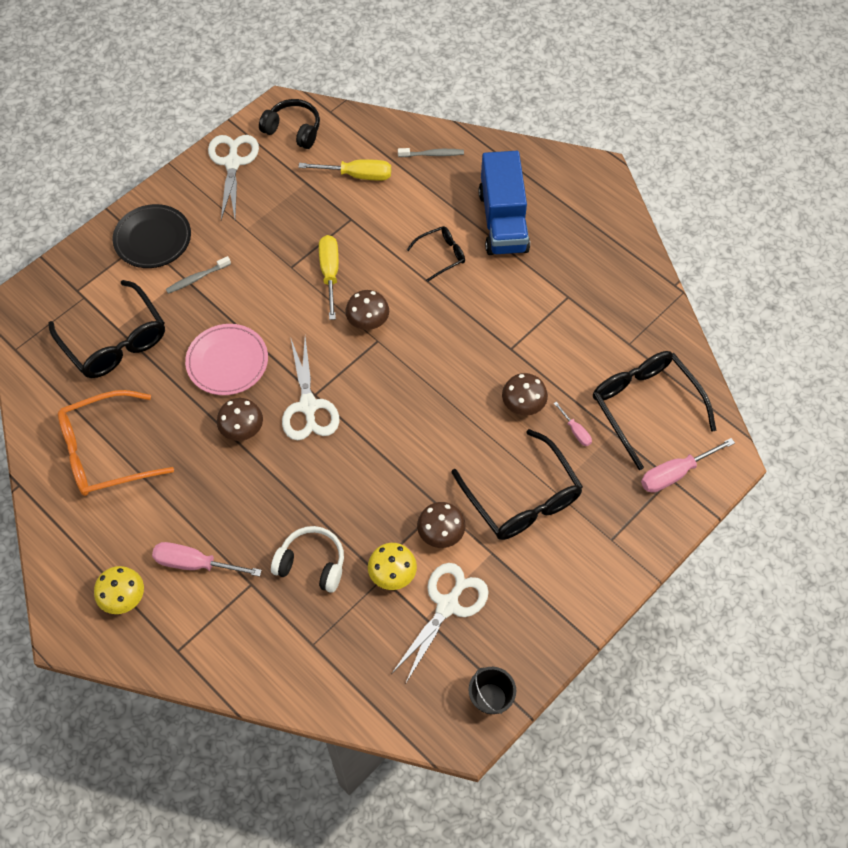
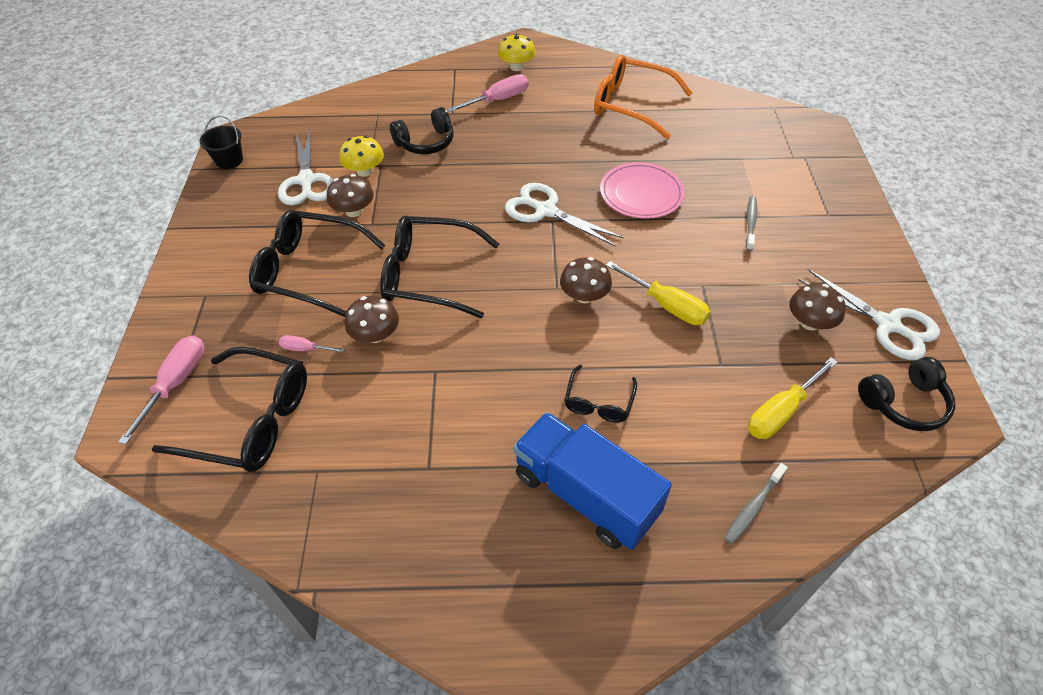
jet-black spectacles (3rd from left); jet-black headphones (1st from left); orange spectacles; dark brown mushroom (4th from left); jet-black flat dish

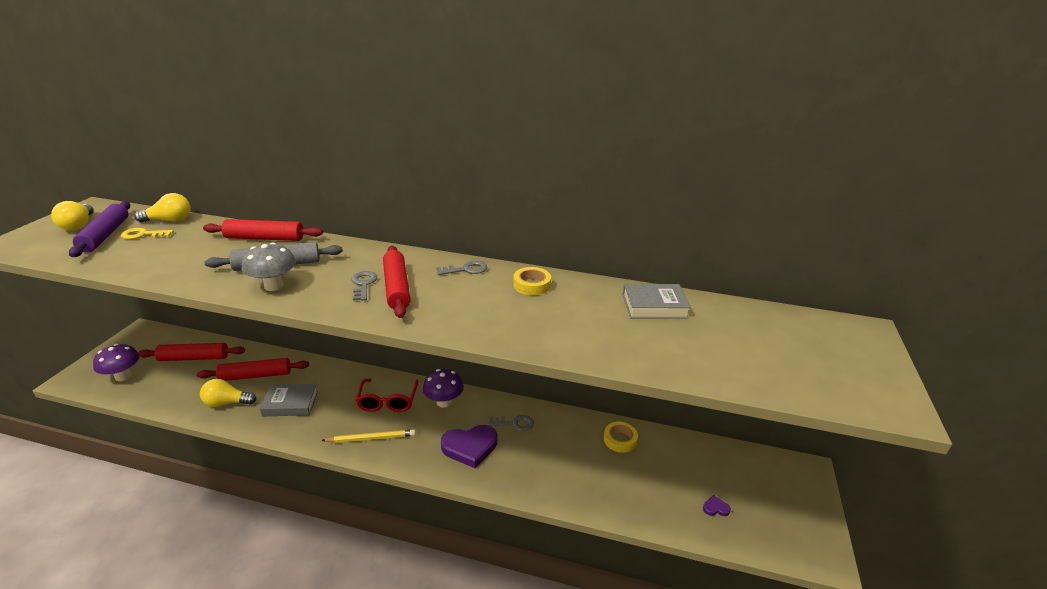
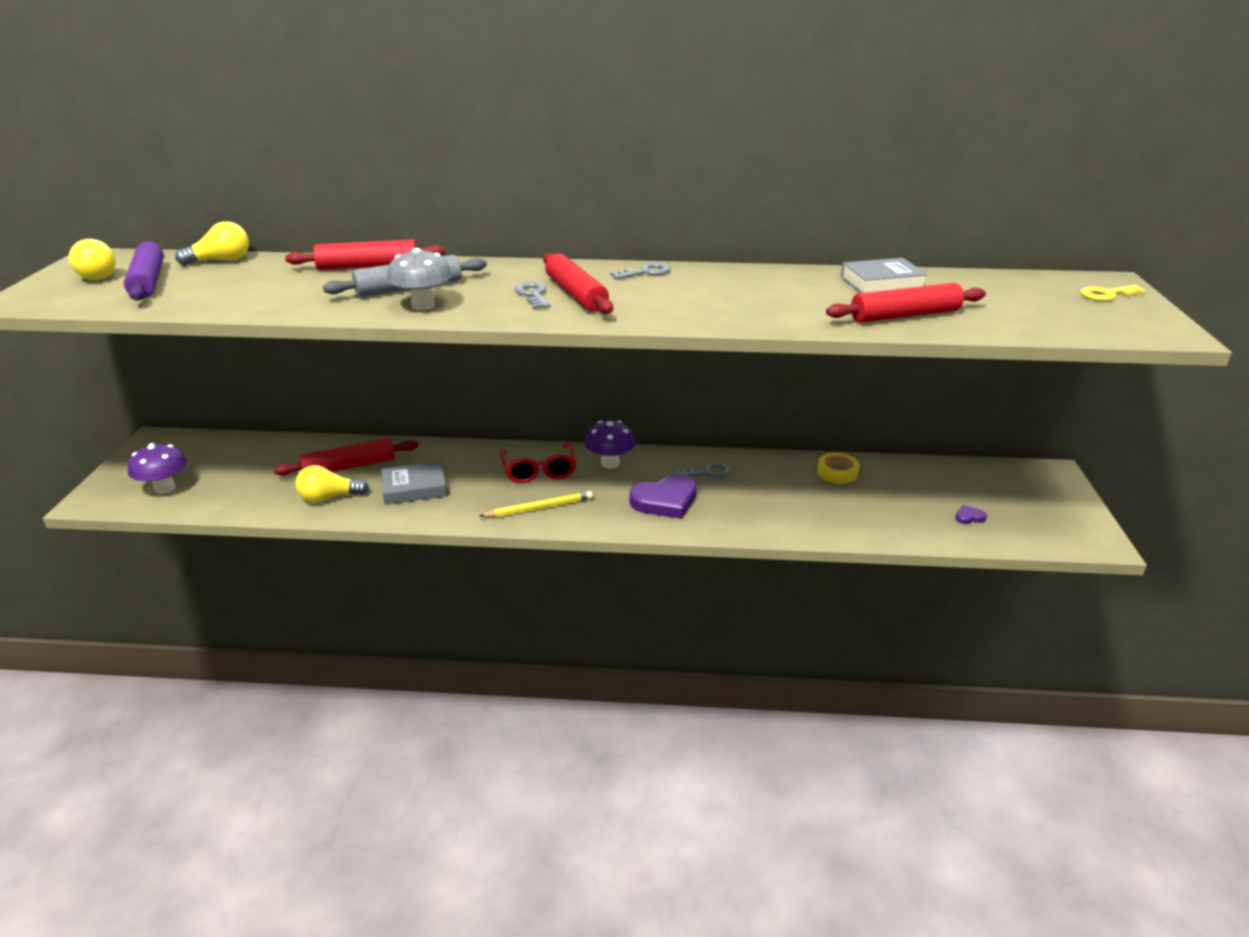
red pastry roller (4th from left); yellow door key; yellow roll of tape (1st from left in the first image)

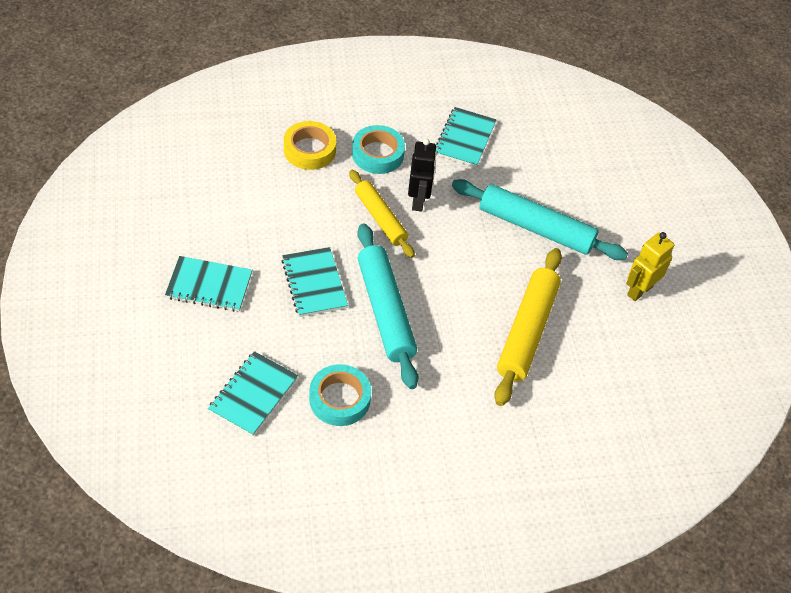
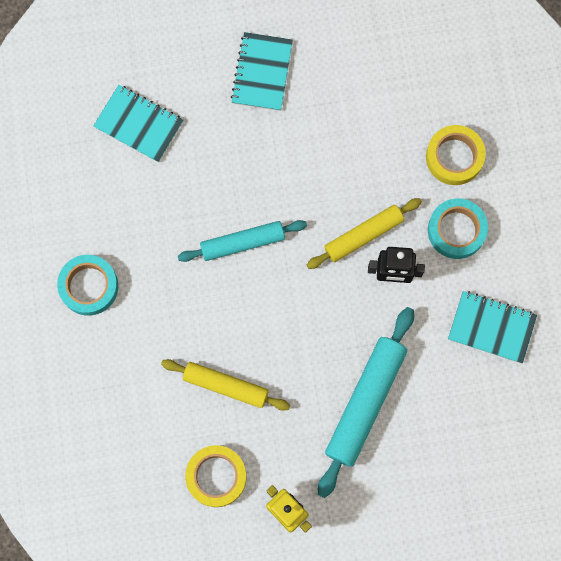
aqua roll of tape (1st from left); yellow pastry roller (1st from left); aqua pastry roller (1st from left); yellow roll of tape (1st from left); aqua notepad (3rd from left in the first image)

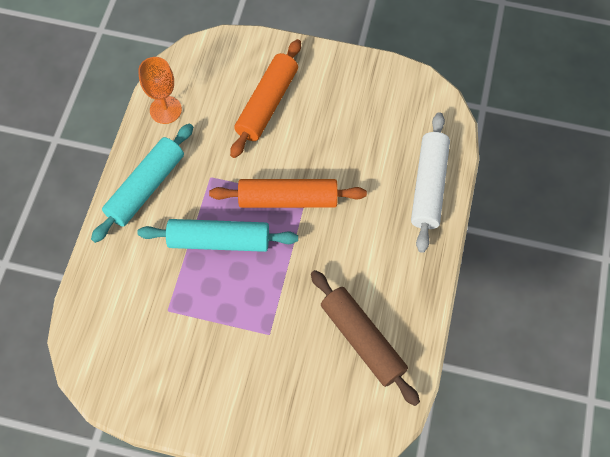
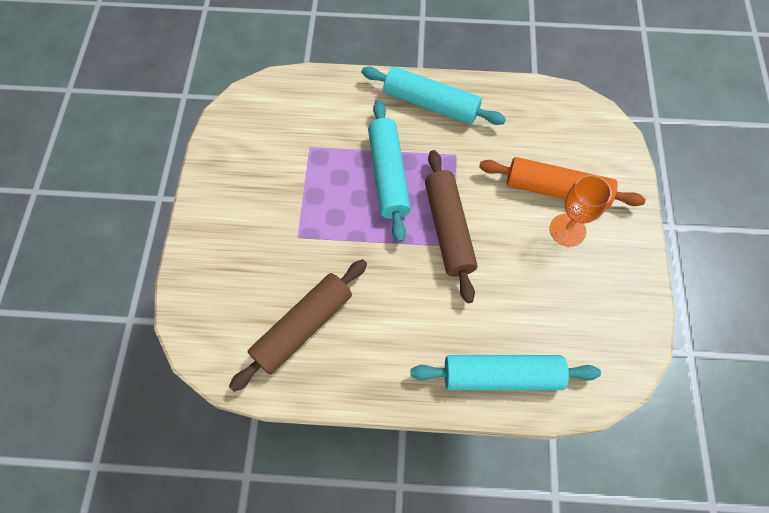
aqua pastry roller (3rd from left); dark brown pastry roller (2nd from left); orange chalice

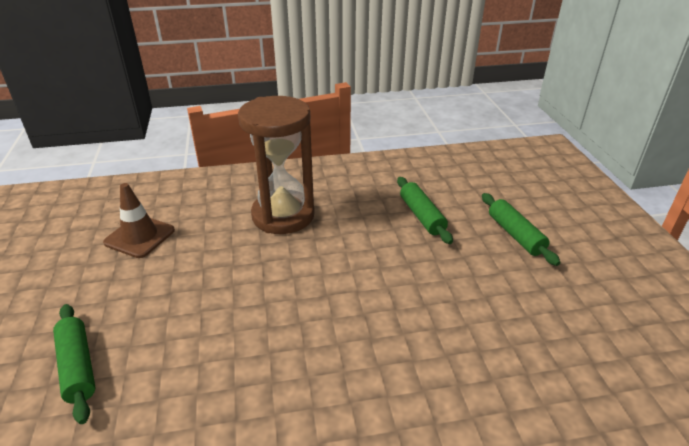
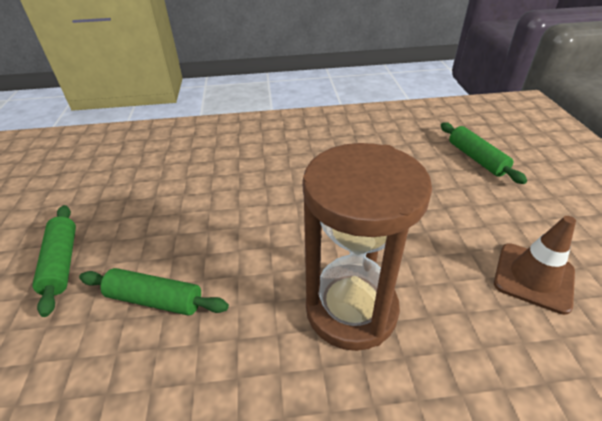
emerald pastry roller (2nd from left)

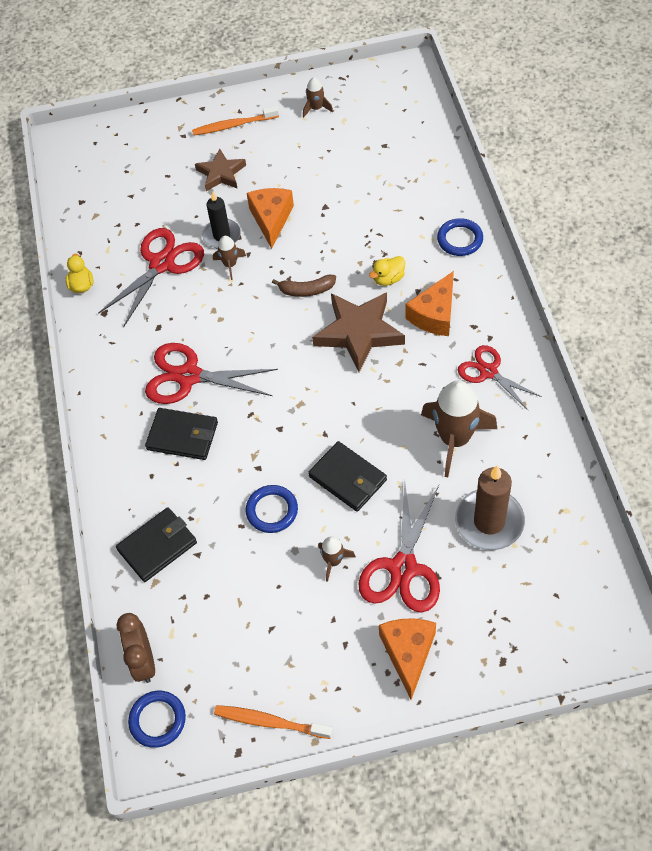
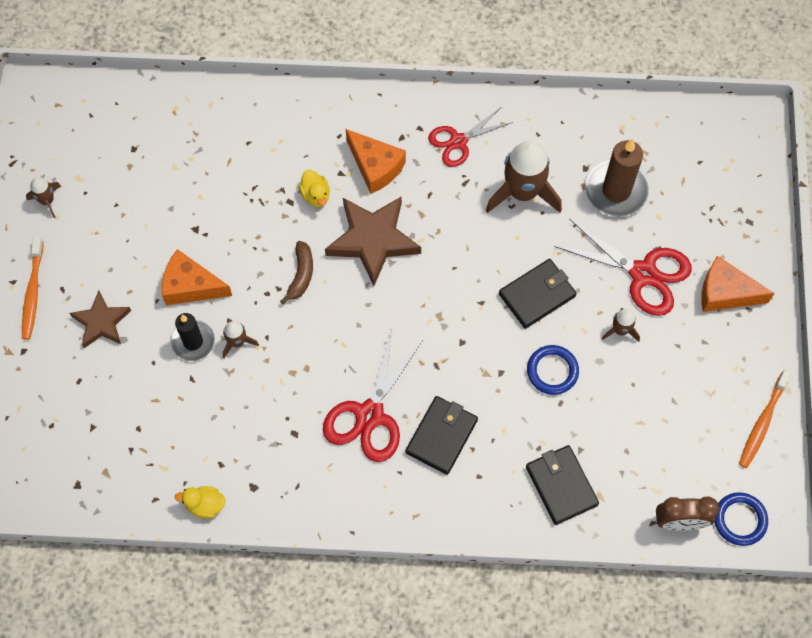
red pair of scissors (1st from left in the first image); royal blue hoop (3rd from left in the first image)

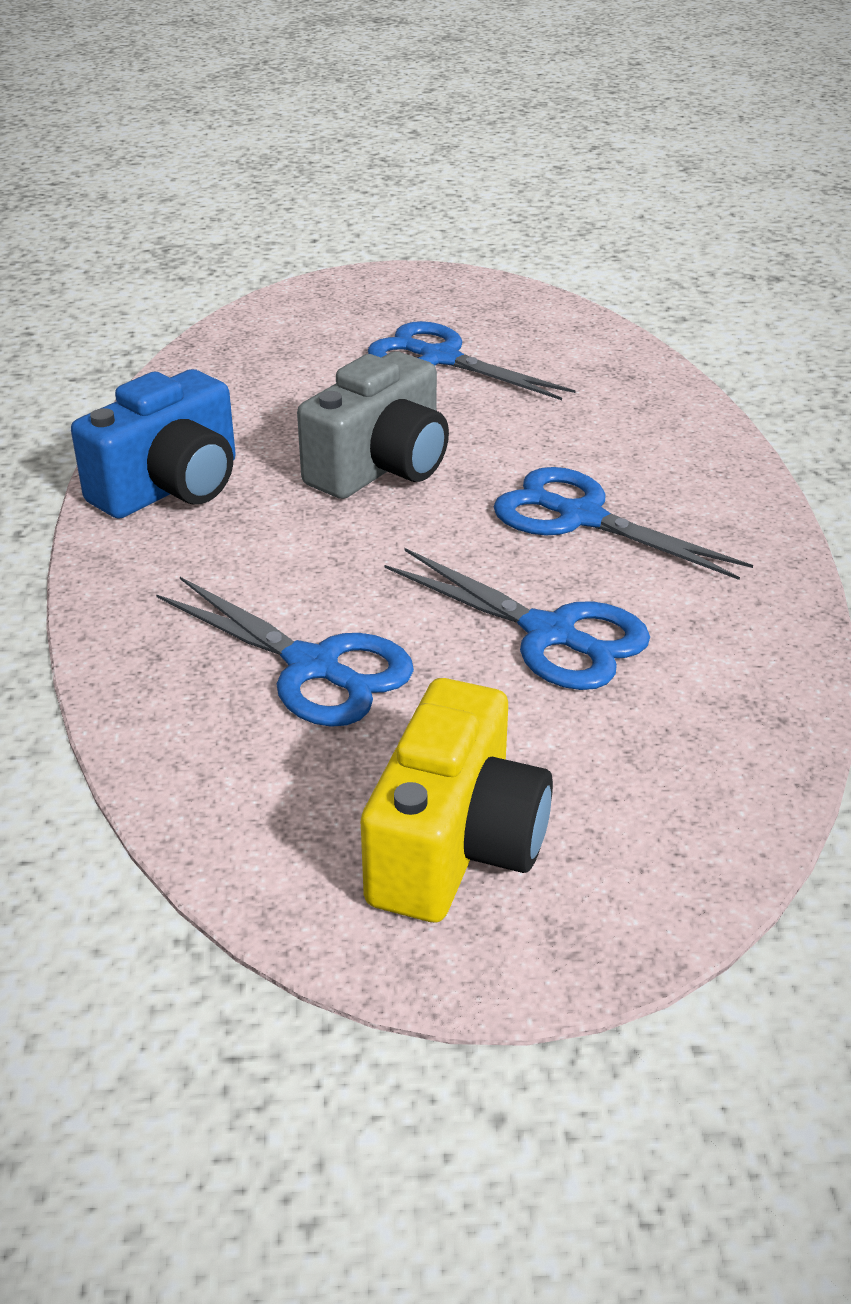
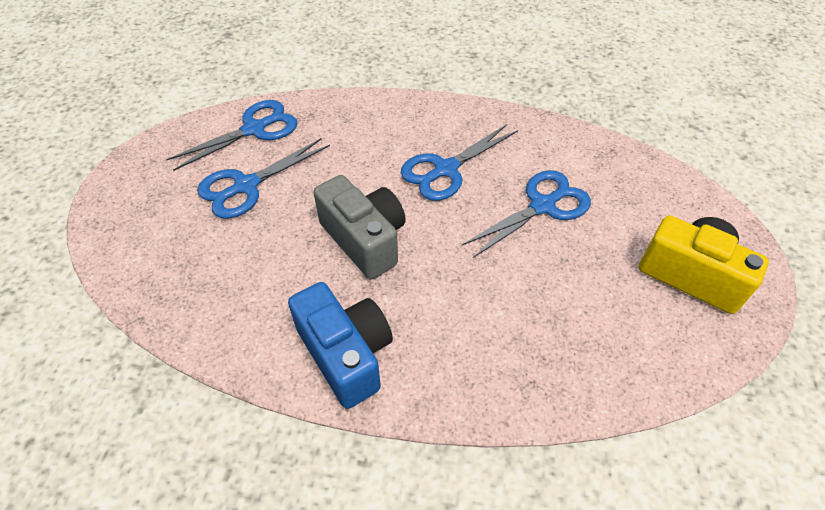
royal blue pair of scissors (1st from left)

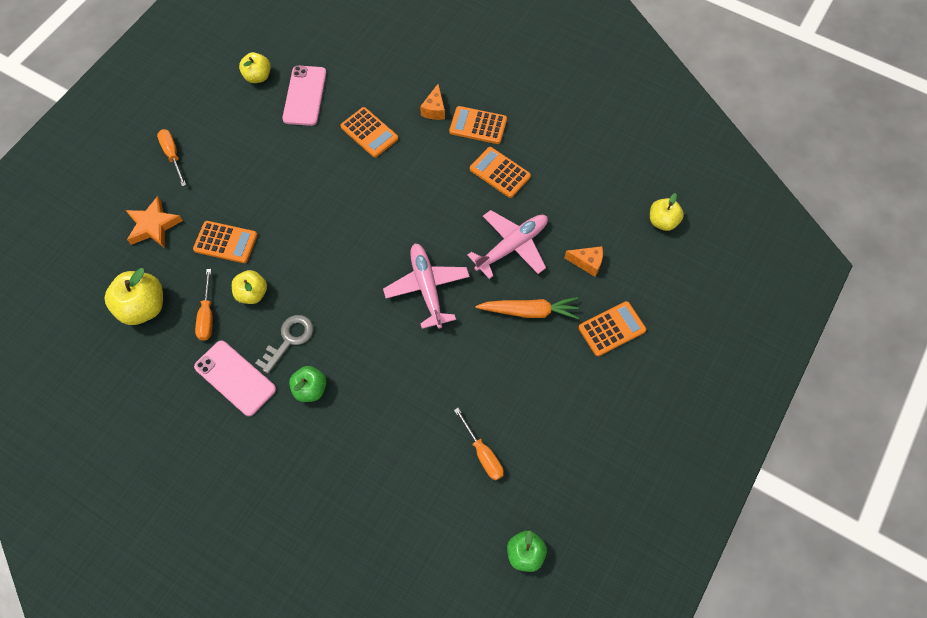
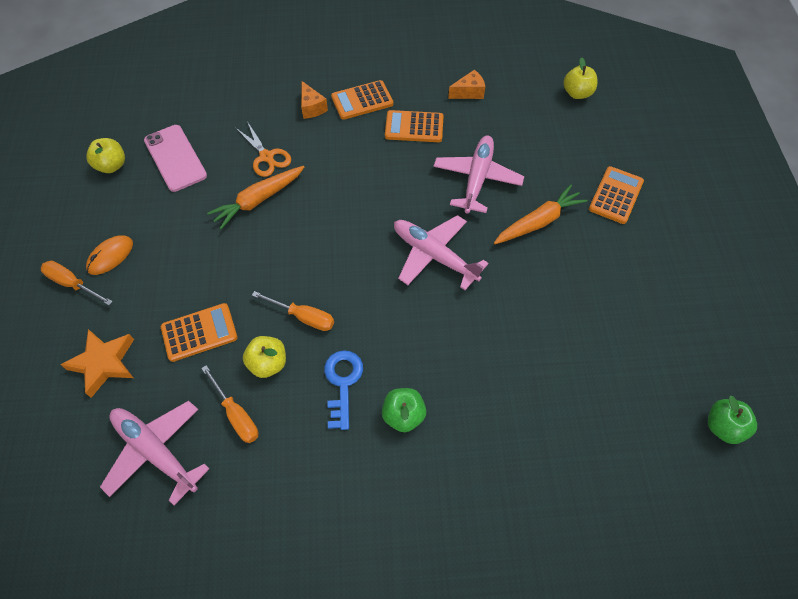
orange mouse; pink plane (1st from left); orange root vegetable (1st from left); orange pair of scissors; orange hand screwdriver (3rd from left); royal blue door key; orange piece of cheese (2nd from left); pink phone (1st from left in the first image)

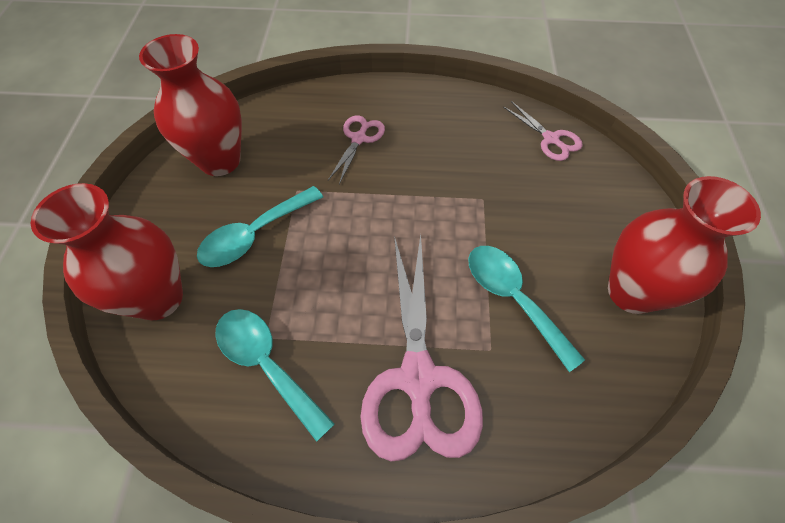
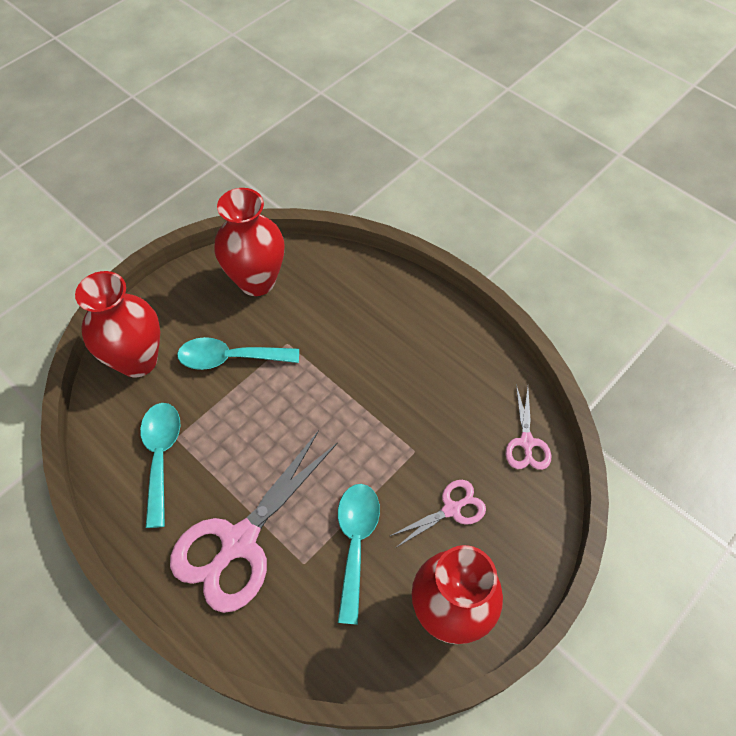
pink pair of scissors (2nd from left)

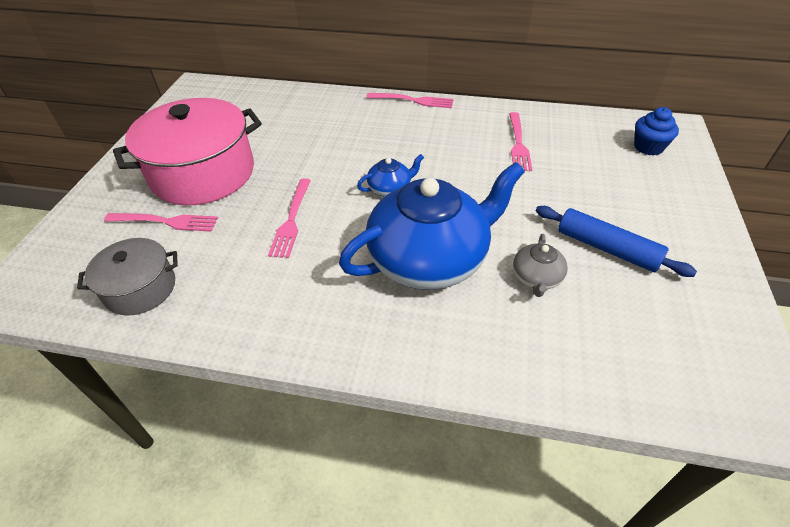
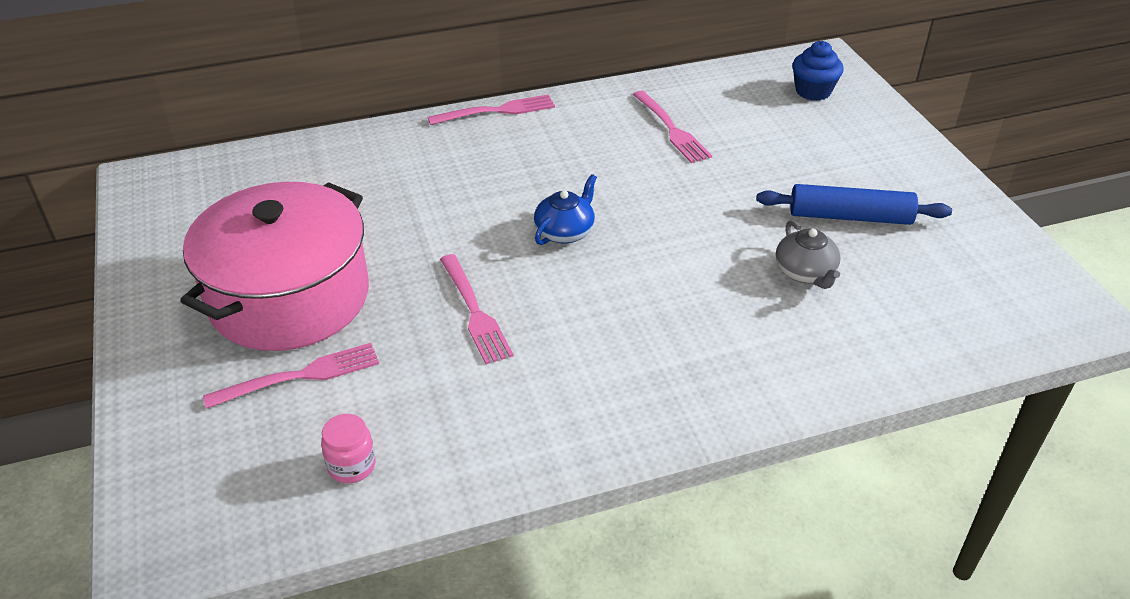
pink jam jar; royal blue tea pot (2nd from left in the first image)

